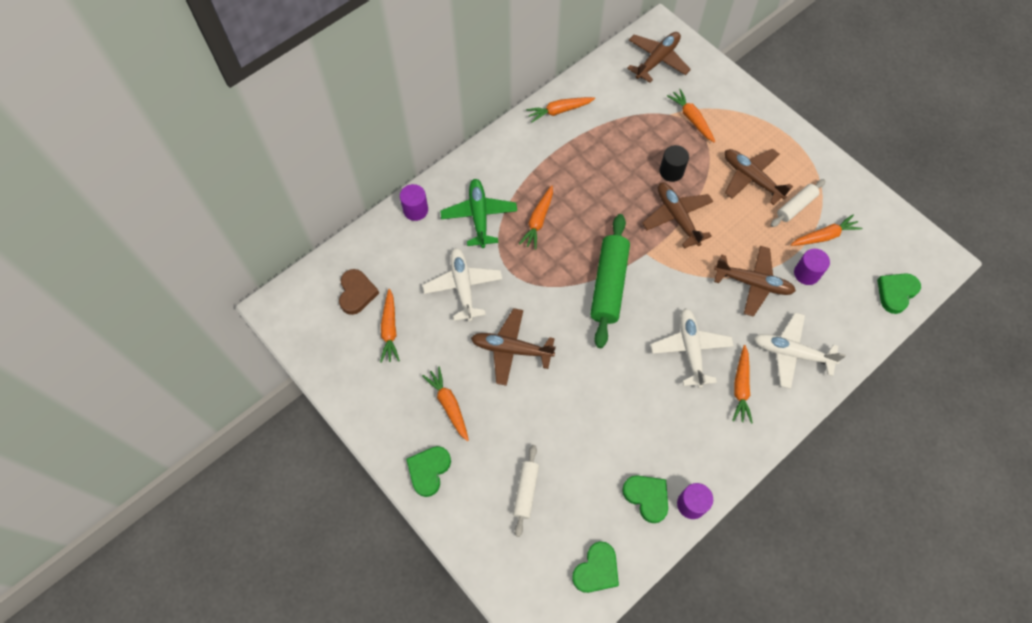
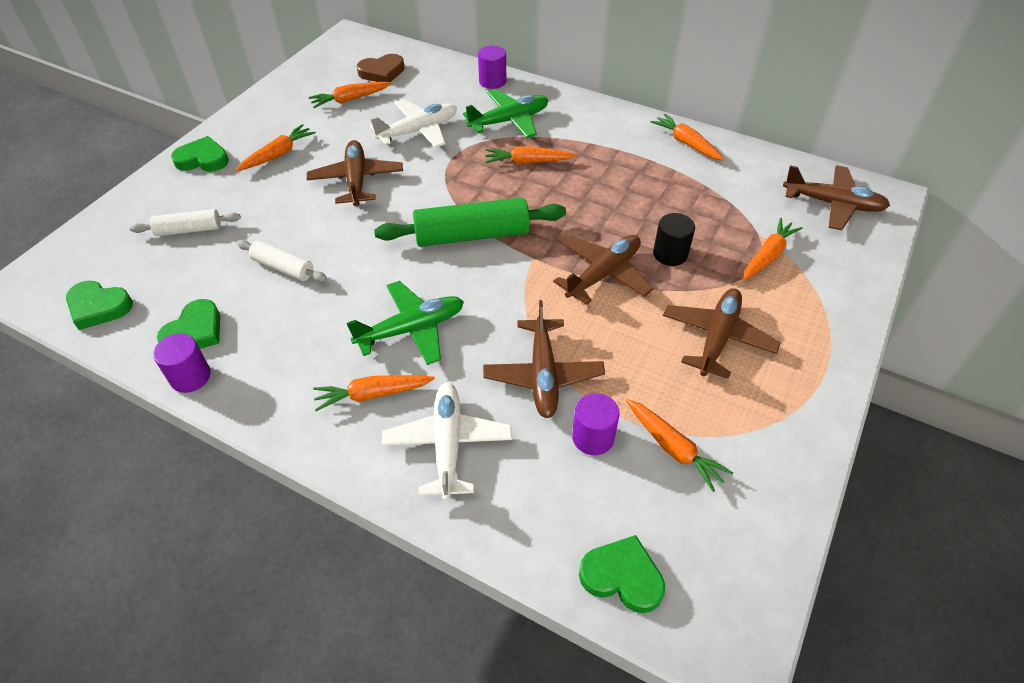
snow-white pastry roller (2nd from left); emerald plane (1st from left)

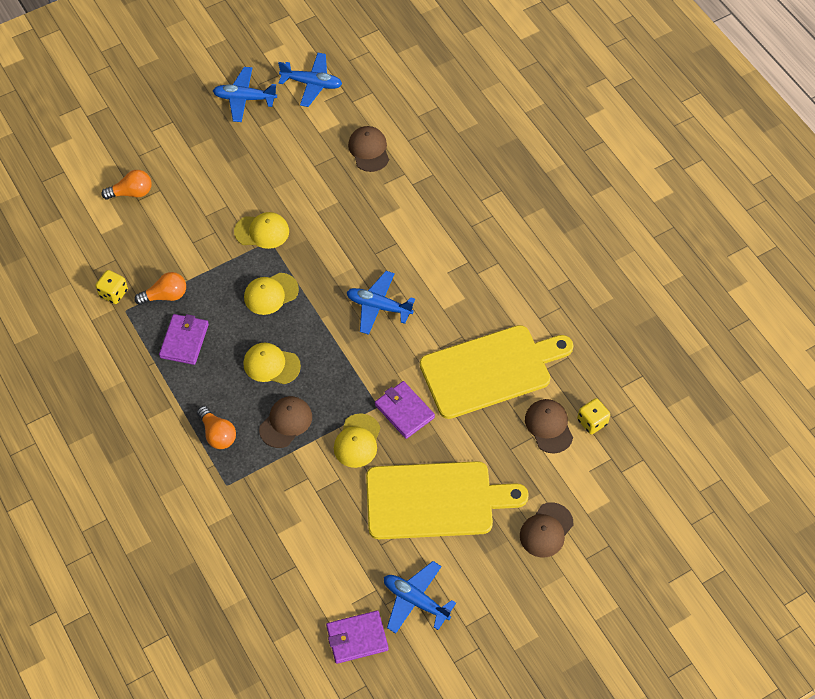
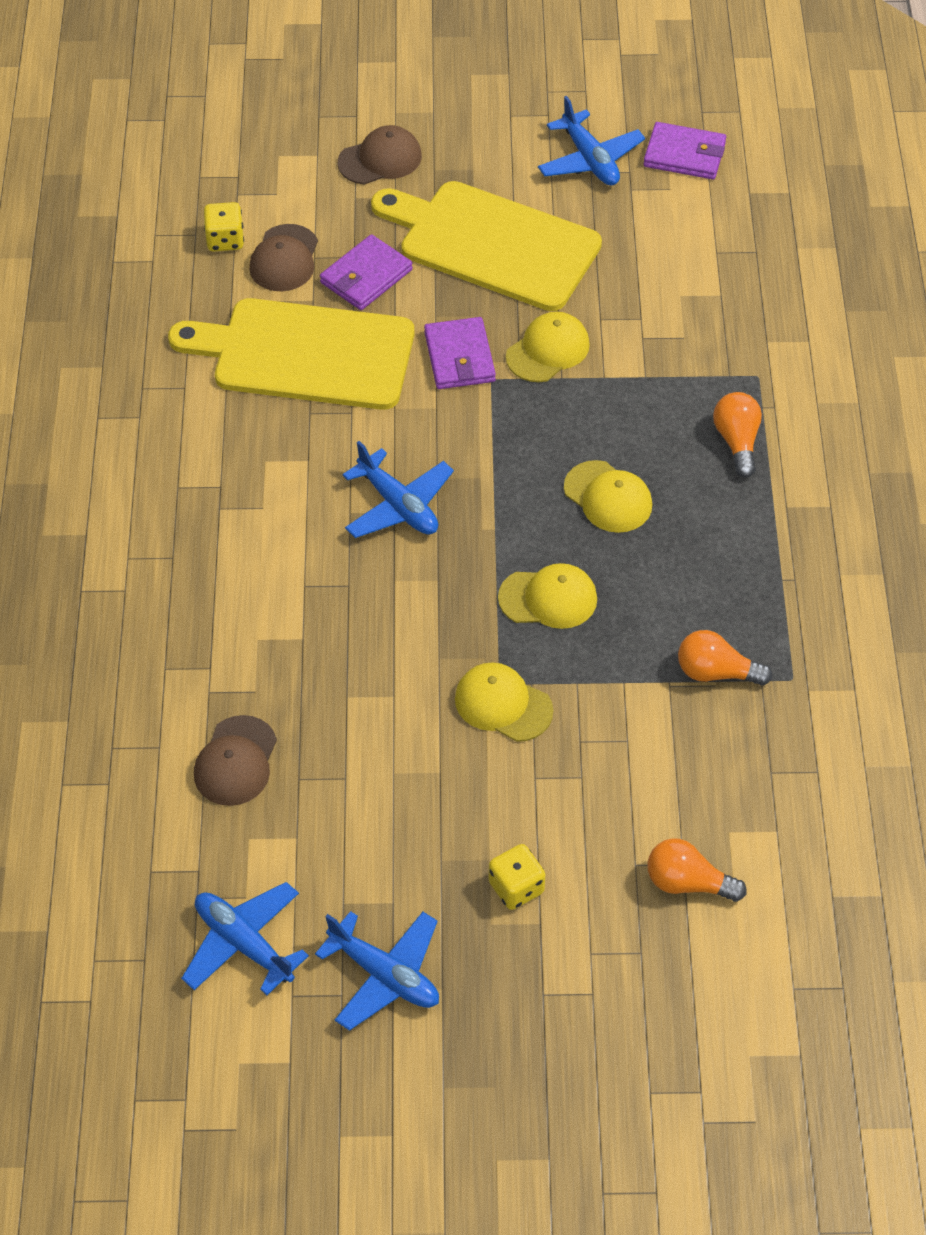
purple billfold (1st from left); yellow game die (2nd from left); dark brown peaked cap (1st from left in the first image)

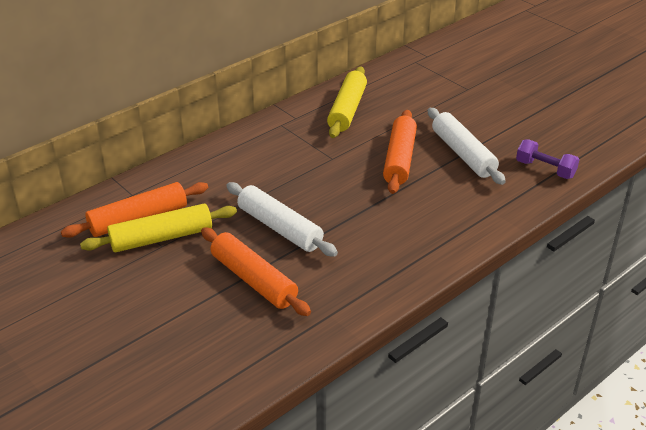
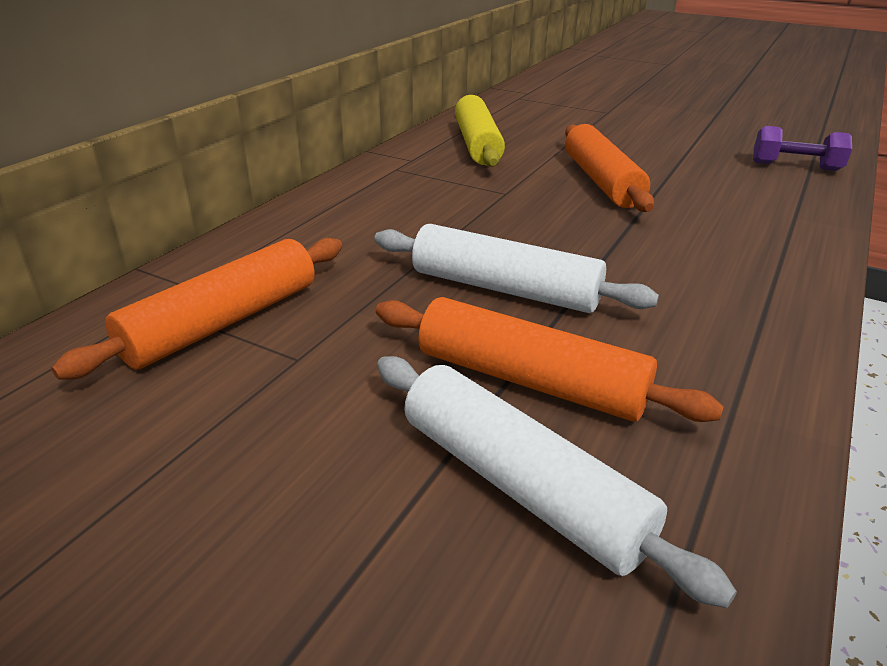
snow-white pastry roller (2nd from left); yellow pastry roller (1st from left in the first image)

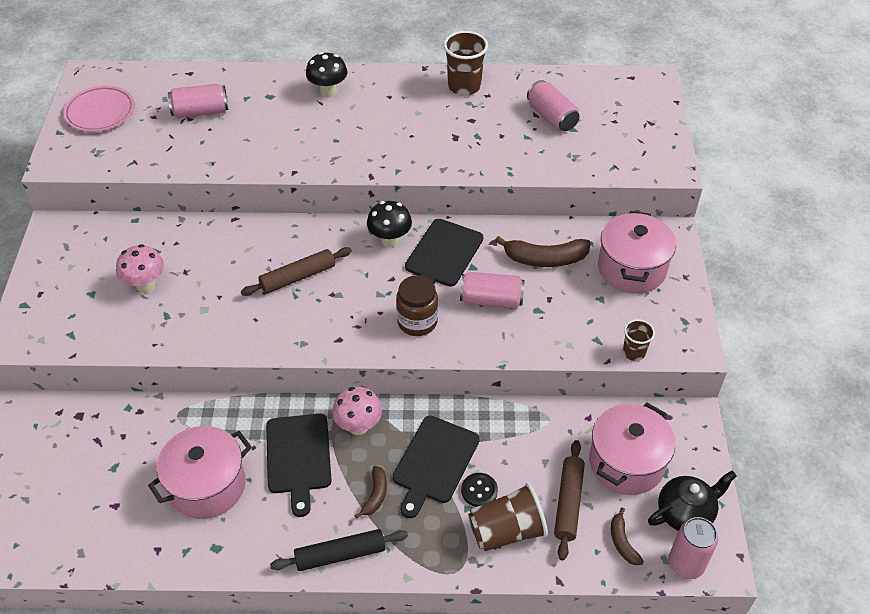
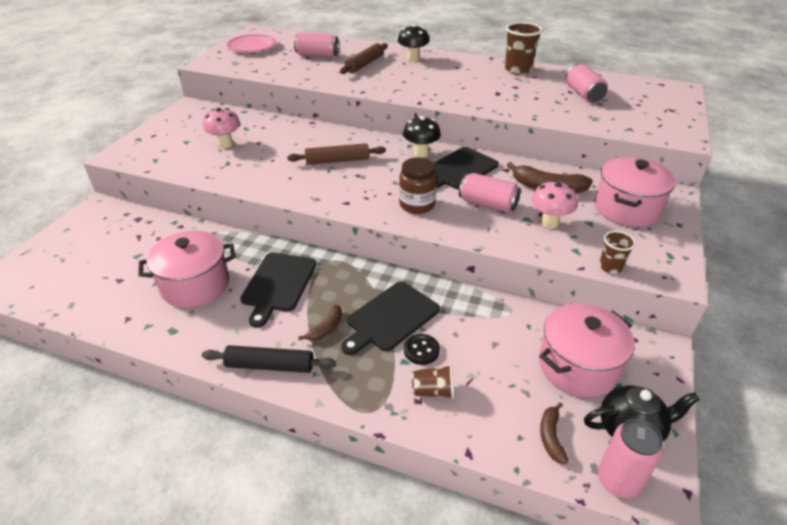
dark brown pastry roller (2nd from left); dark brown tumbler (1st from left); pink mushroom (2nd from left)

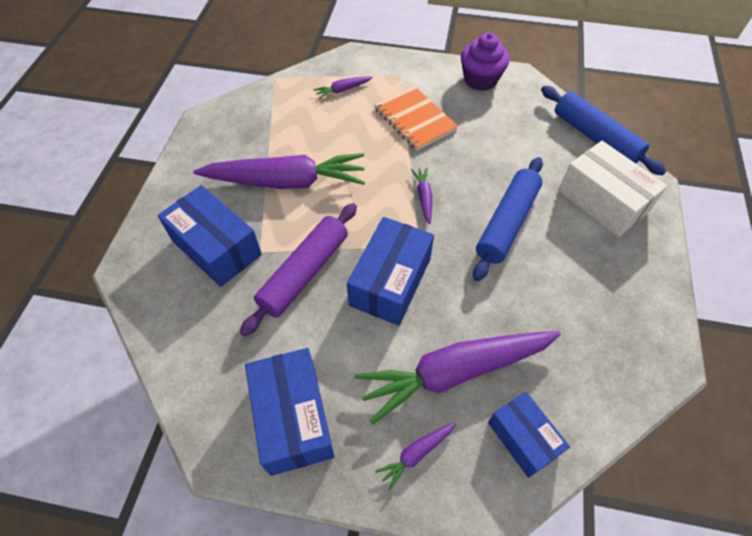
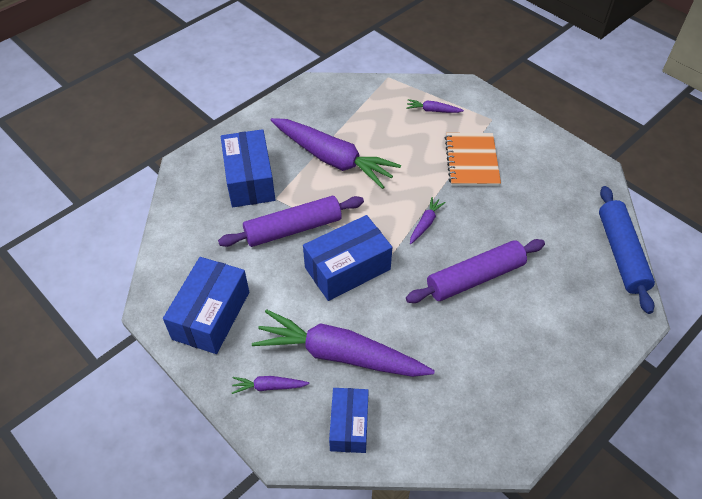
purple pastry roller (2nd from left); purple cupcake; snow-white parcel

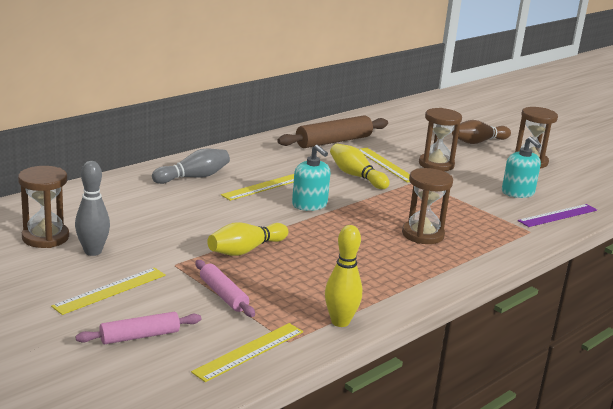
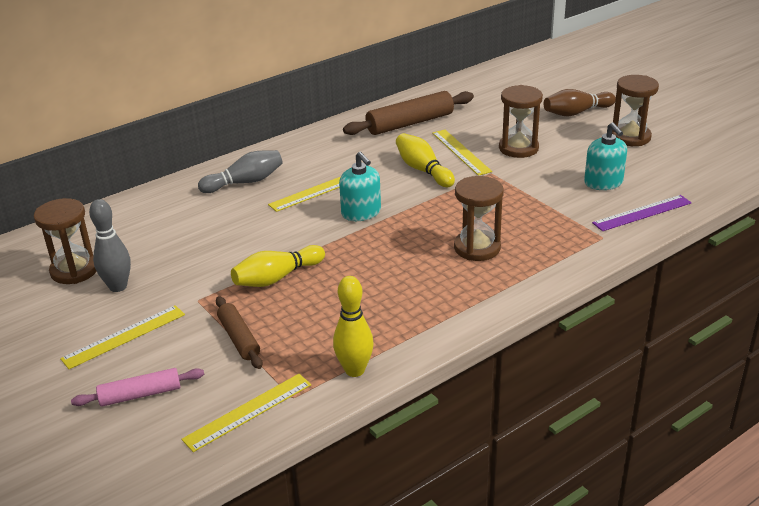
dark brown pastry roller (1st from left)

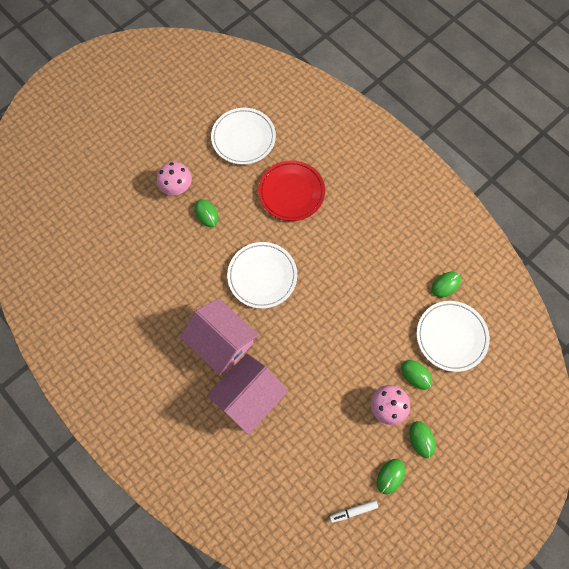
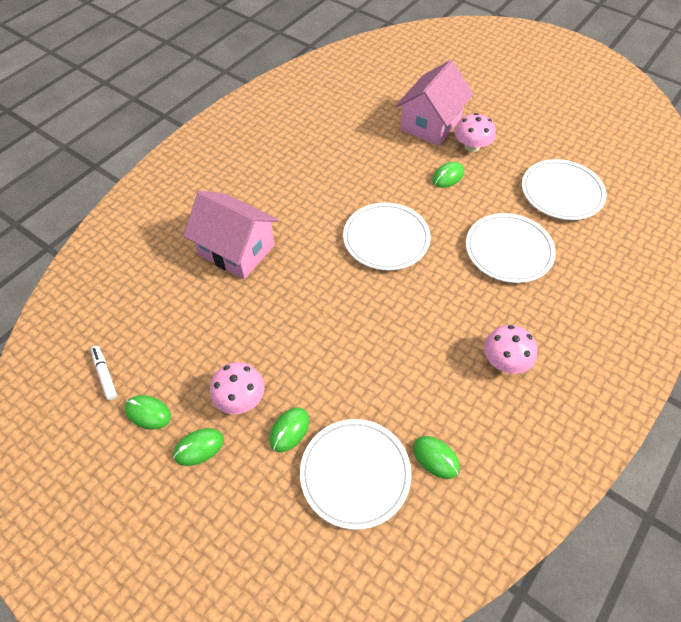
pink toy house (2nd from left); snow-white flat dish (3rd from left); pink mushroom (3rd from left)

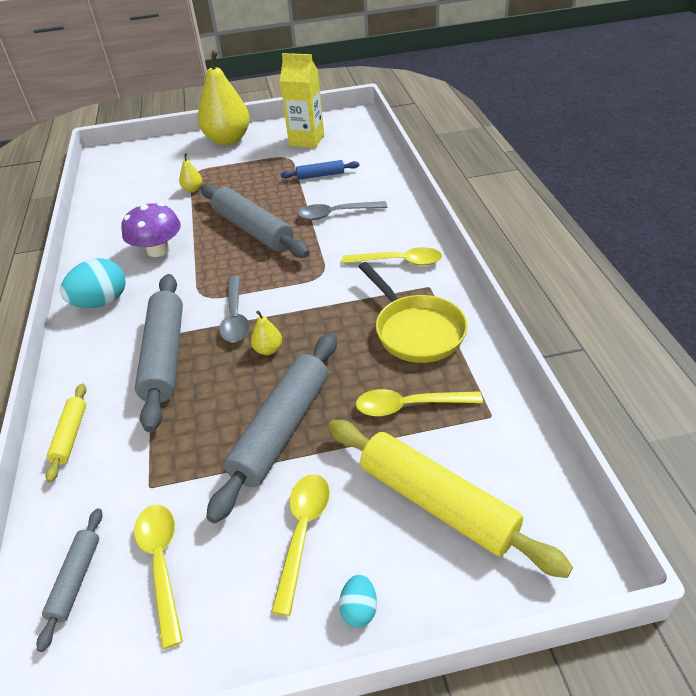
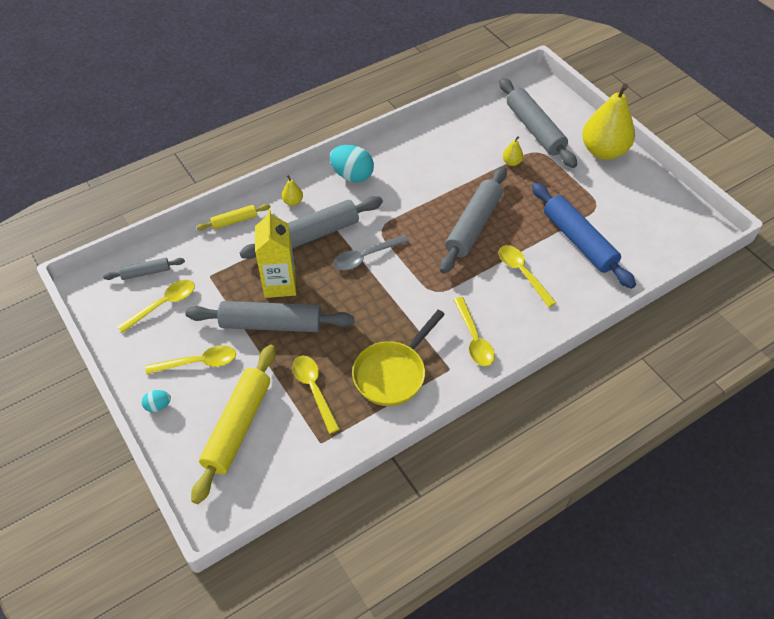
yellow juice carton; yellow toy pear (1st from left); gray pastry roller (5th from left); yellow teaspoon (5th from left); royal blue pastry roller; purple mushroom

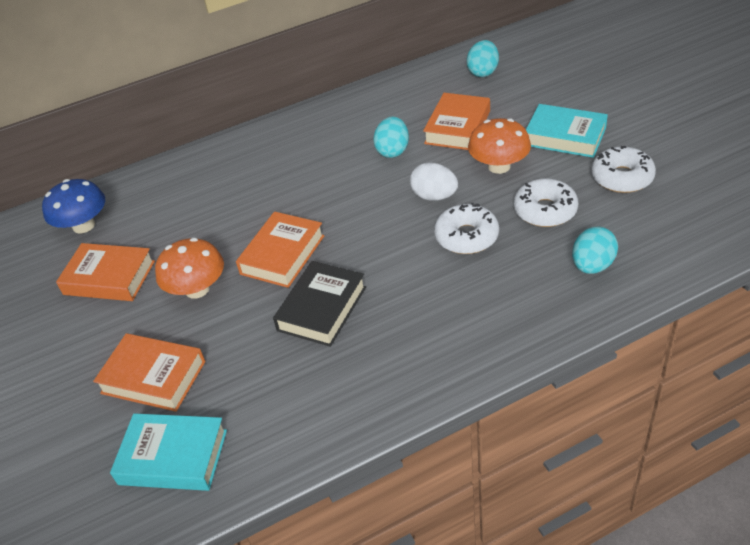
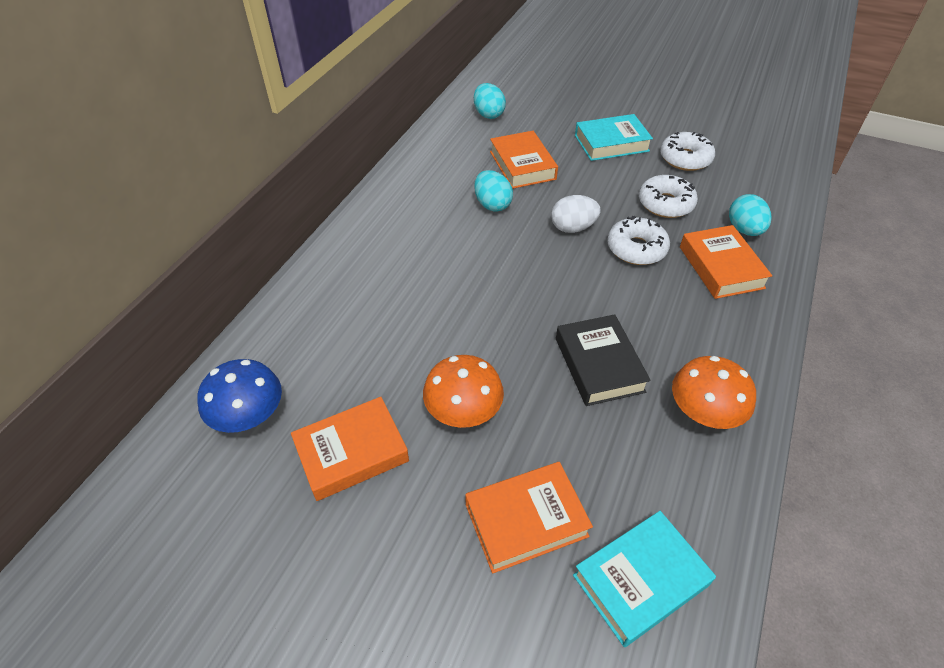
orange mushroom (2nd from left); orange hardback (4th from left)

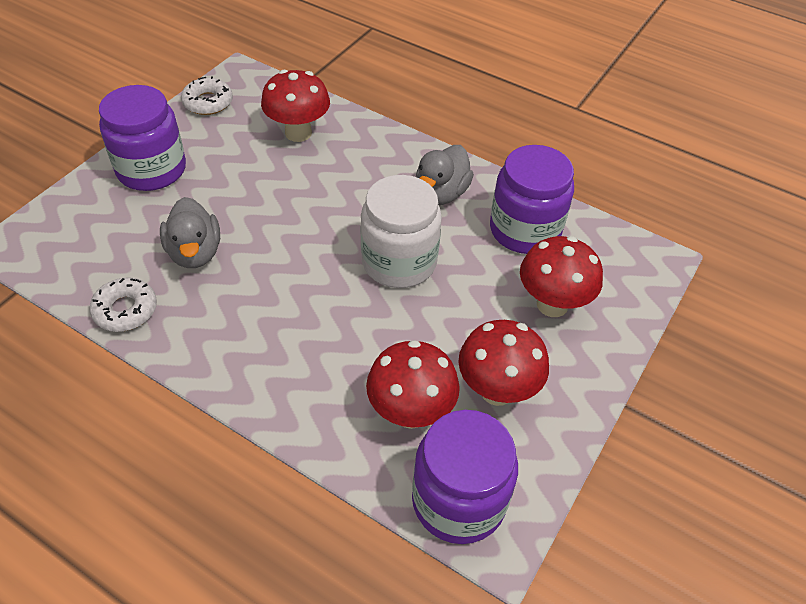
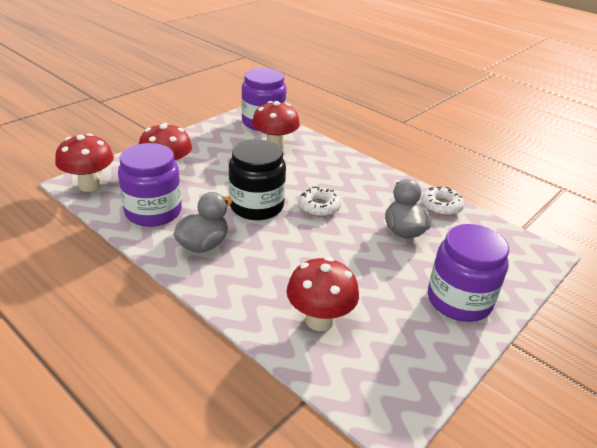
red mushroom (1st from left); jet-black jam jar; snow-white glazed donut (1st from left)

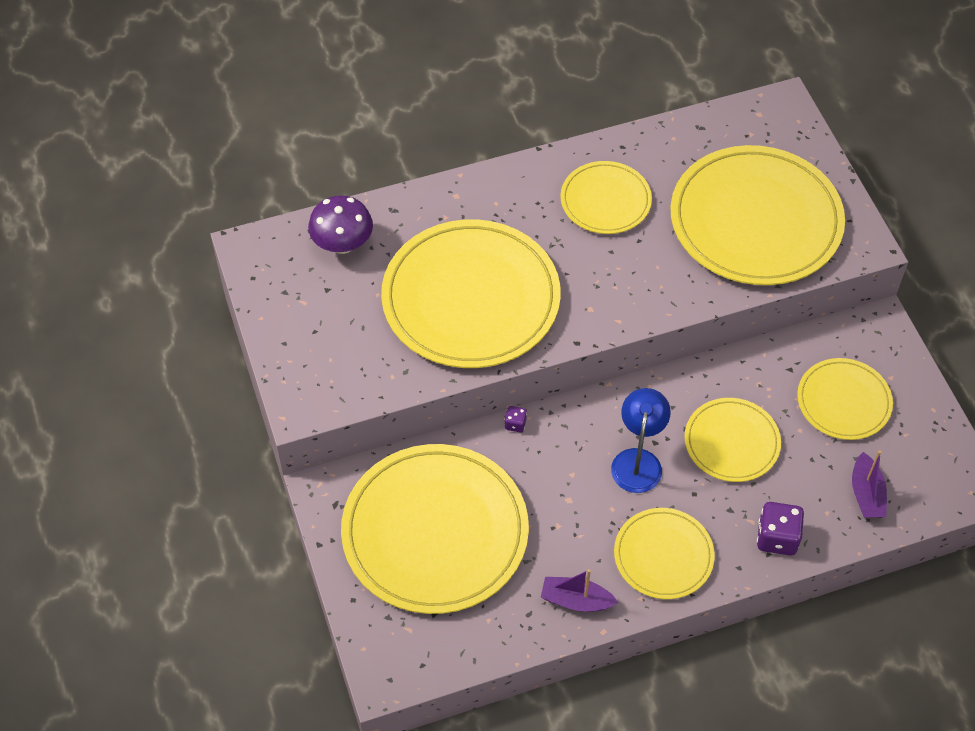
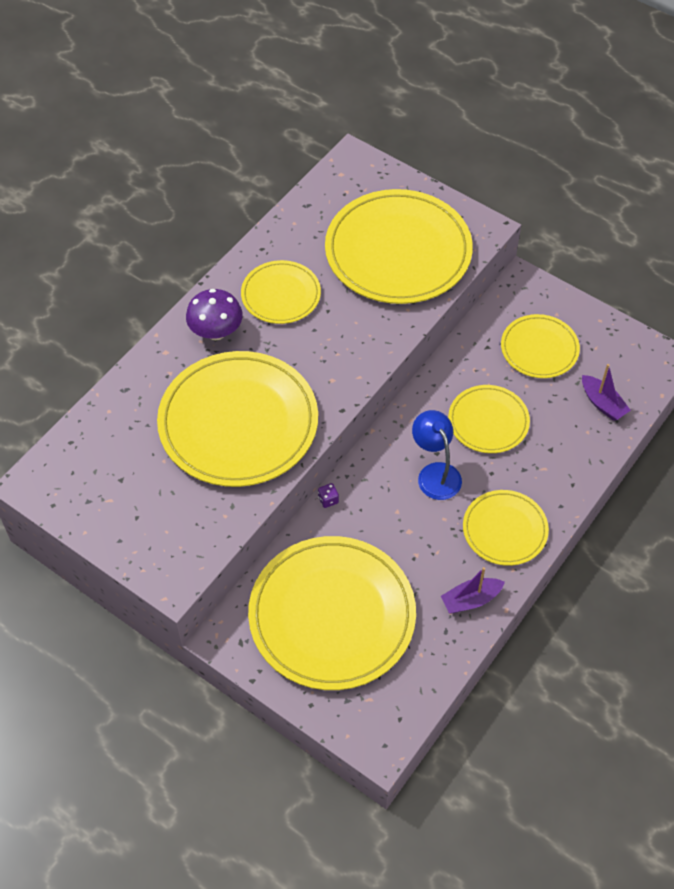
purple mushroom; purple game die (2nd from left in the first image)

